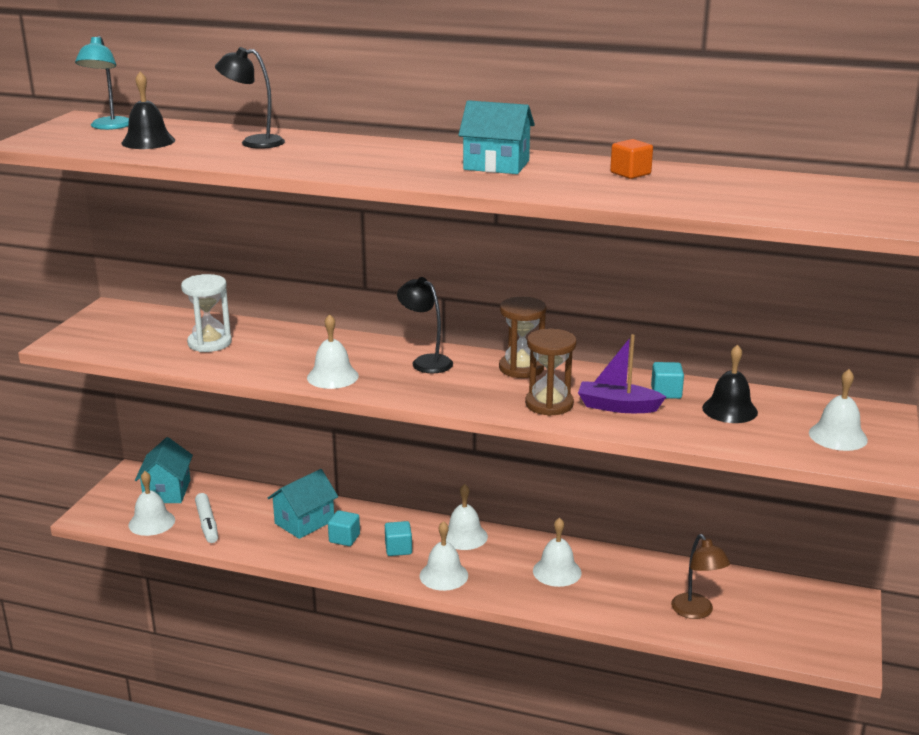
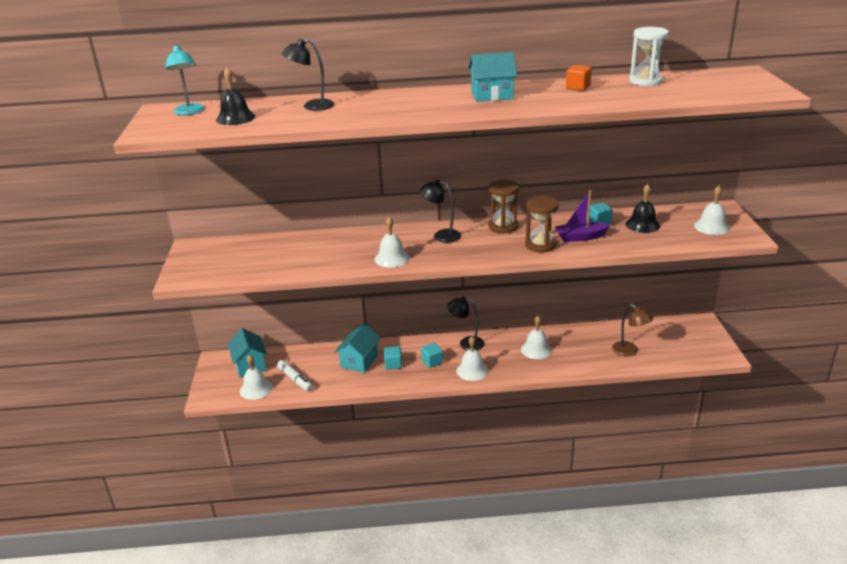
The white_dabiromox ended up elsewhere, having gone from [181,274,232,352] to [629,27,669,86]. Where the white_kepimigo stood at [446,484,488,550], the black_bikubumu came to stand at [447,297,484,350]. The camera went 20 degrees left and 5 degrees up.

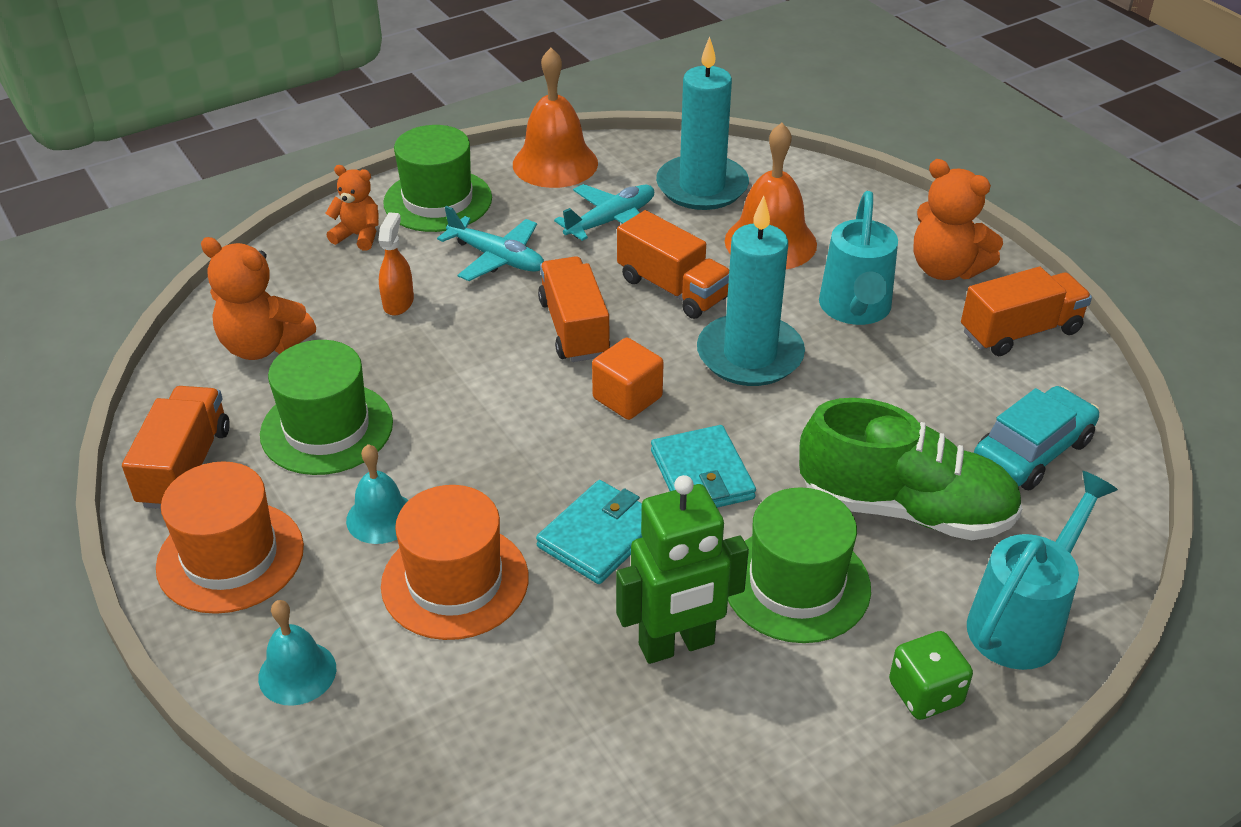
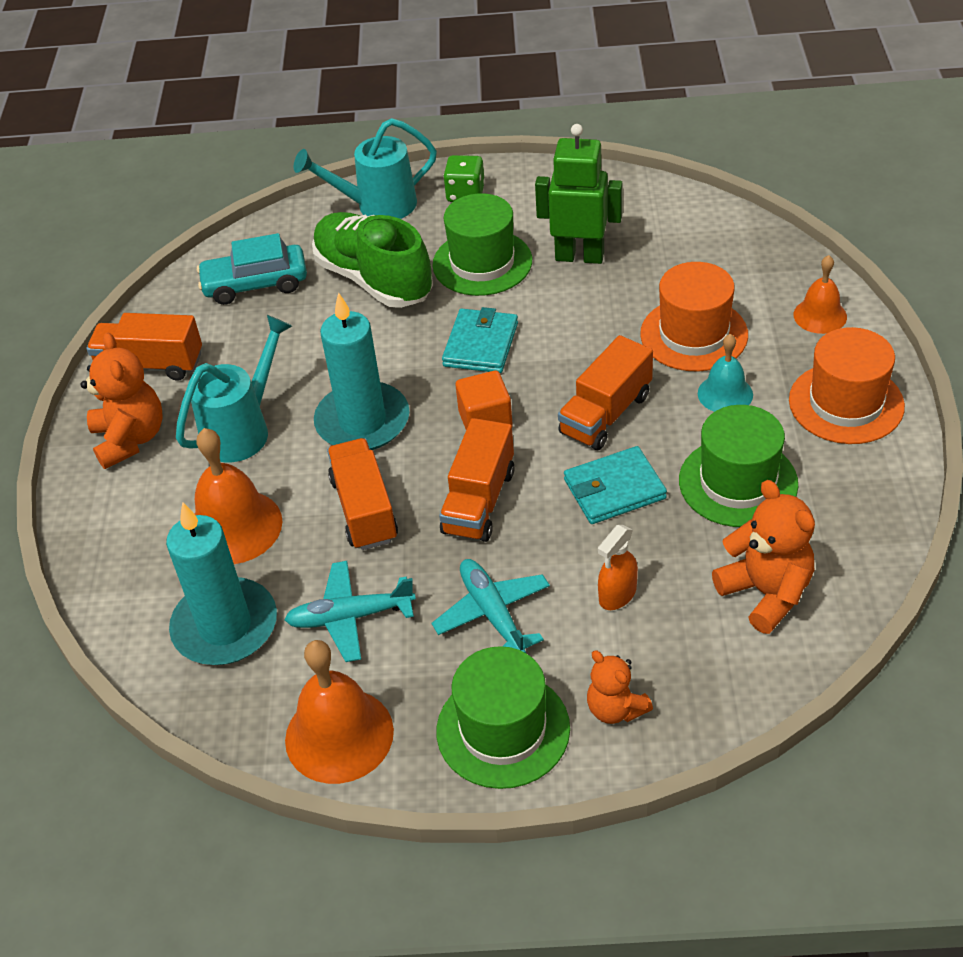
The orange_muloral ended up elsewhere, having gone from [122,386,230,509] to [558,335,653,450]. What was the turquoise_kepimigo at [258,600,336,706] turned into the orange_kepimigo at [794,255,847,334]. The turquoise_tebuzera ended up elsewhere, having gone from [536,480,642,584] to [564,446,667,524]. The camera went 145 degrees left and 5 degrees up.

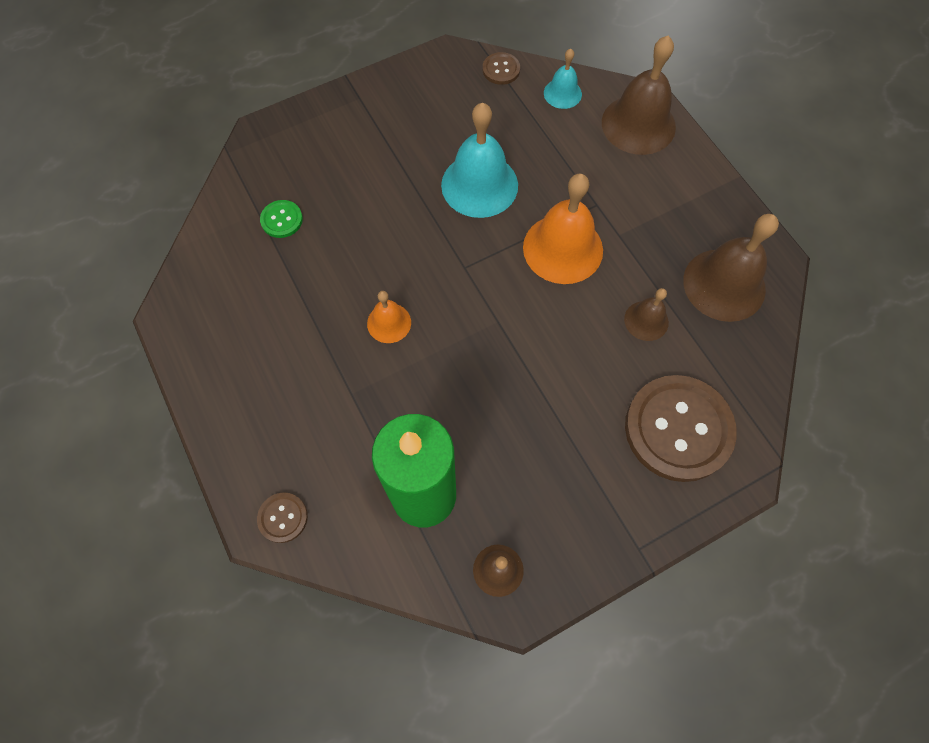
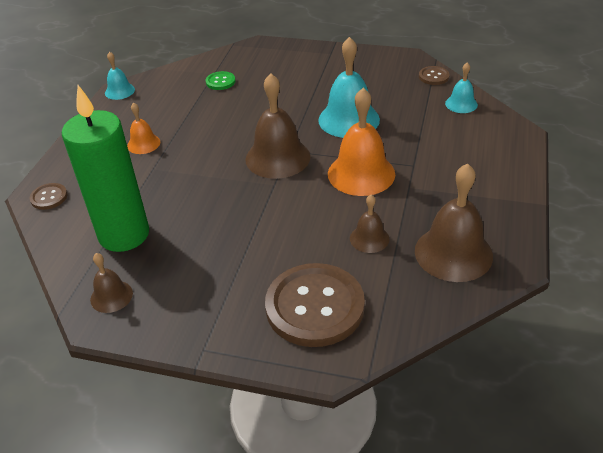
The orange_kepimigo ended up elsewhere, having gone from [367,291,411,343] to [127,102,160,154]. The brown_kepimigo ended up elsewhere, having gone from [602,36,676,155] to [246,73,310,179]. The second view gained the turquoise_kepimigo at [105,52,135,100]. The camera went 45 degrees right and 25 degrees down.

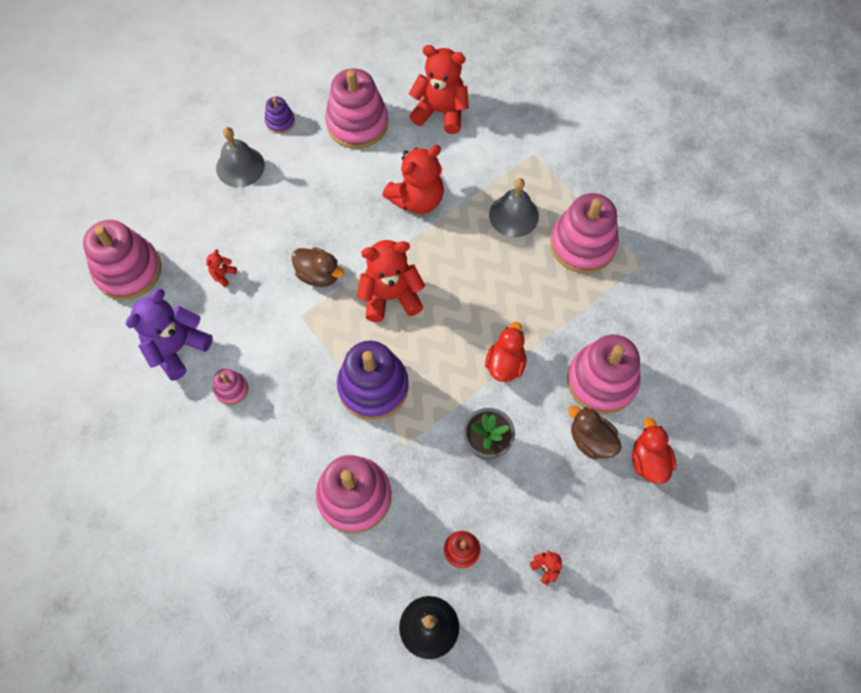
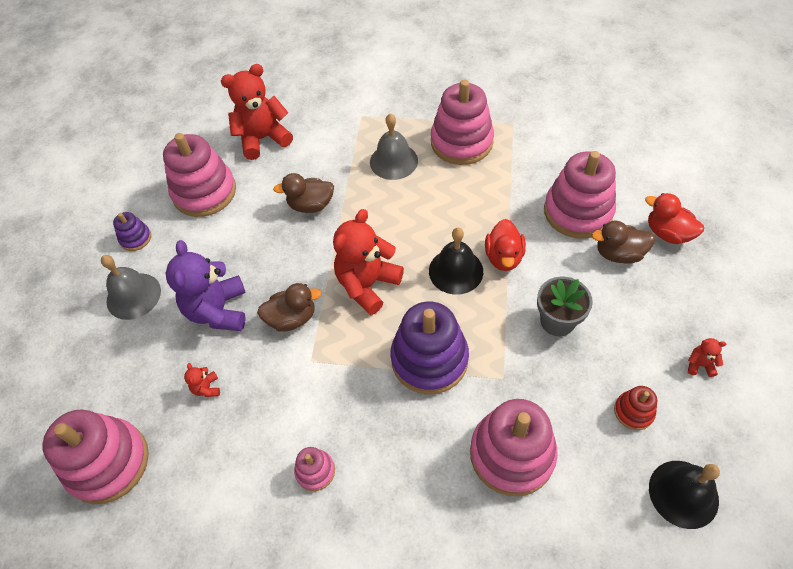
The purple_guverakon ended up elsewhere, having gone from [126,289,213,381] to [166,240,246,331]. Where the red_guverakon stood at [382,145,444,214], the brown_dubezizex came to stand at [273,173,334,213]. The red_dubezizex at [485,322,527,382] ended up facing another way, 150 degrees counterclockwise from before. The second view gained the black_kepimigo at [429,228,483,294]. The camera went 40 degrees left and 10 degrees down.

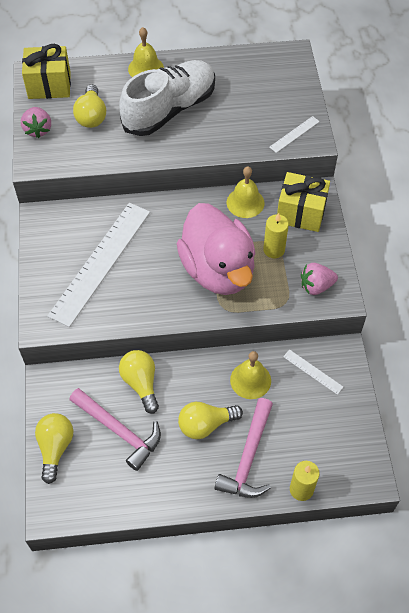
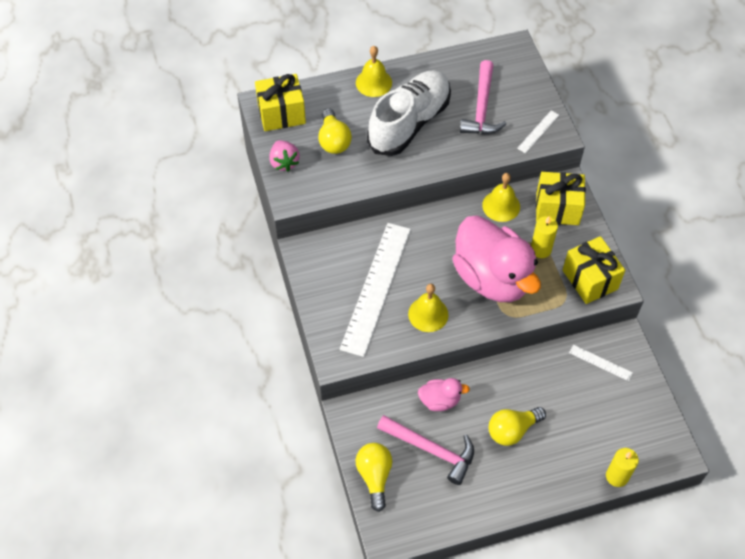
Where the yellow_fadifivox stood at [119,350,159,414], the pink_dubezizex came to stand at [418,378,470,411]. The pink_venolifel ended up elsewhere, having gone from [215,398,273,498] to [460,60,506,134]. The yellow_kepimigo ended up elsewhere, having gone from [230,351,271,399] to [408,284,449,332]. Where the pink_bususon stood at [301,263,338,295], the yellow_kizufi came to stand at [563,236,625,304]. The camera went 10 degrees left and 0 degrees up.

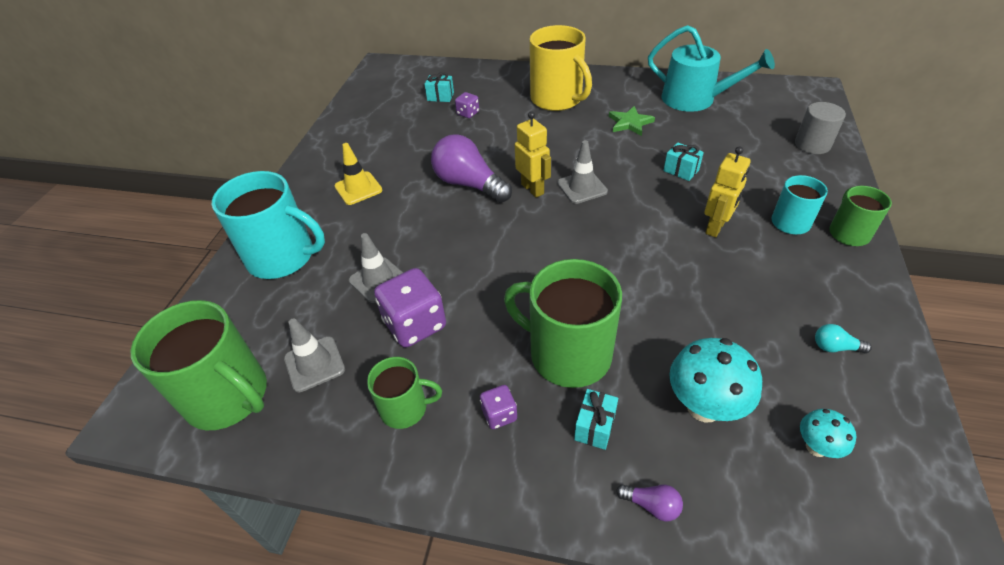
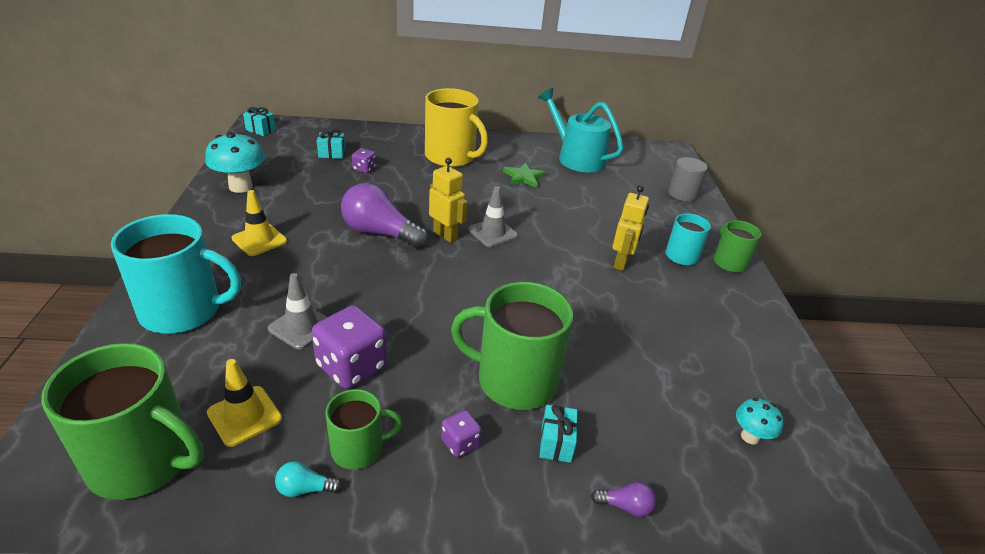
What was the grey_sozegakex at [284,318,345,392] turned into the yellow_sozegakex at [207,359,282,447]. The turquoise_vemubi at [648,25,775,112] ended up facing another way, 150 degrees counterclockwise from before. The turquoise_kizufi ended up elsewhere, having gone from [663,142,704,181] to [243,107,276,136]. The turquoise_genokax ended up elsewhere, having gone from [669,338,762,423] to [205,132,265,193]. The turquoise_fadifivox ended up elsewhere, having gone from [815,324,872,354] to [275,461,342,497]. The camera went 20 degrees left and 10 degrees down.

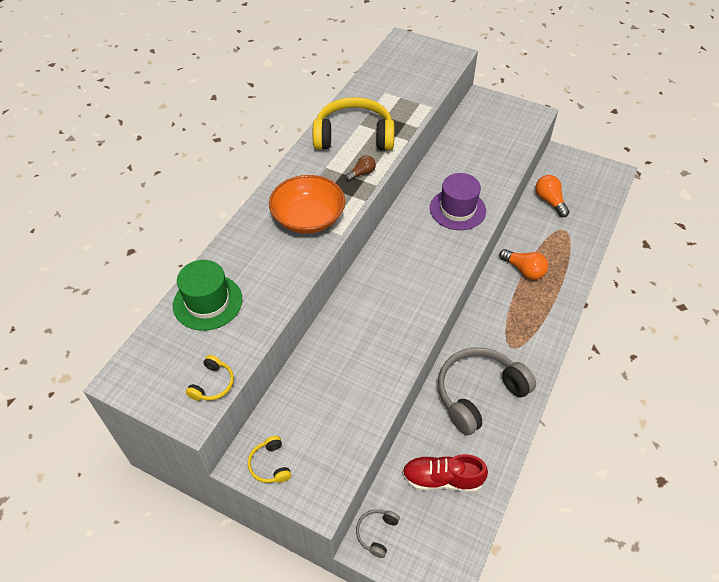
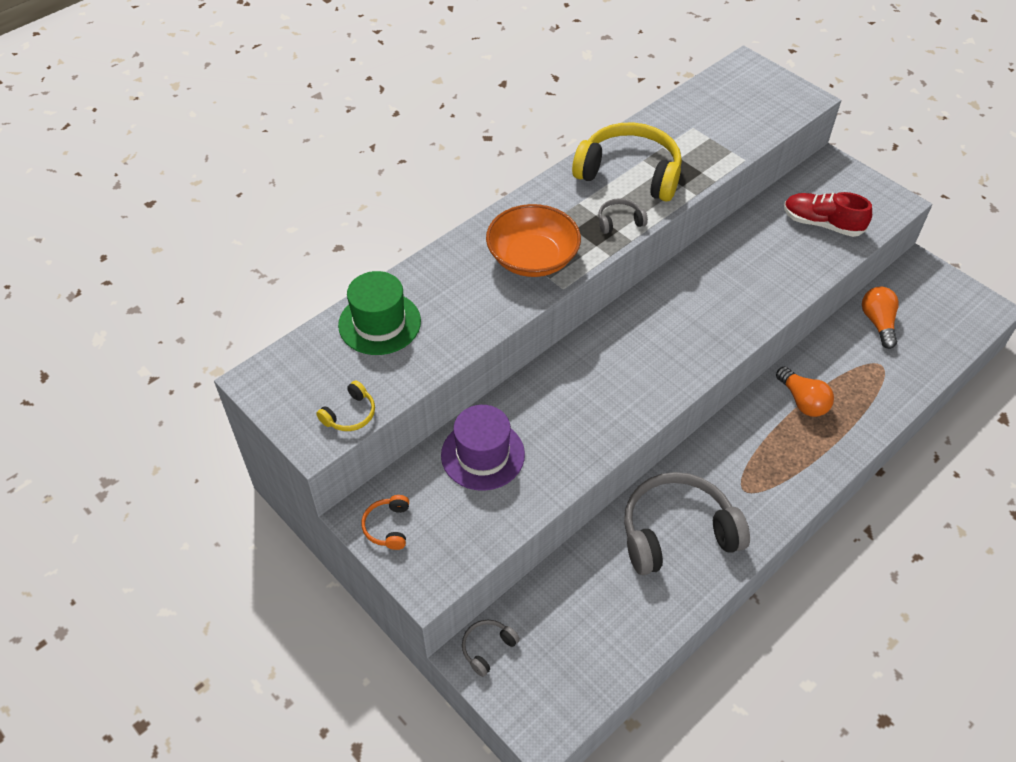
What was the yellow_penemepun at [248,436,291,483] turned into the orange_penemepun at [361,495,409,550]. Where the brown_fadifivox stood at [345,155,376,181], the grey_penemepun came to stand at [598,198,648,234]. The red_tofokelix ended up elsewhere, having gone from [402,454,488,492] to [784,192,872,237]. The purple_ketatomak ended up elsewhere, having gone from [430,173,486,230] to [441,405,525,491]. The camera went 20 degrees right and 0 degrees up.

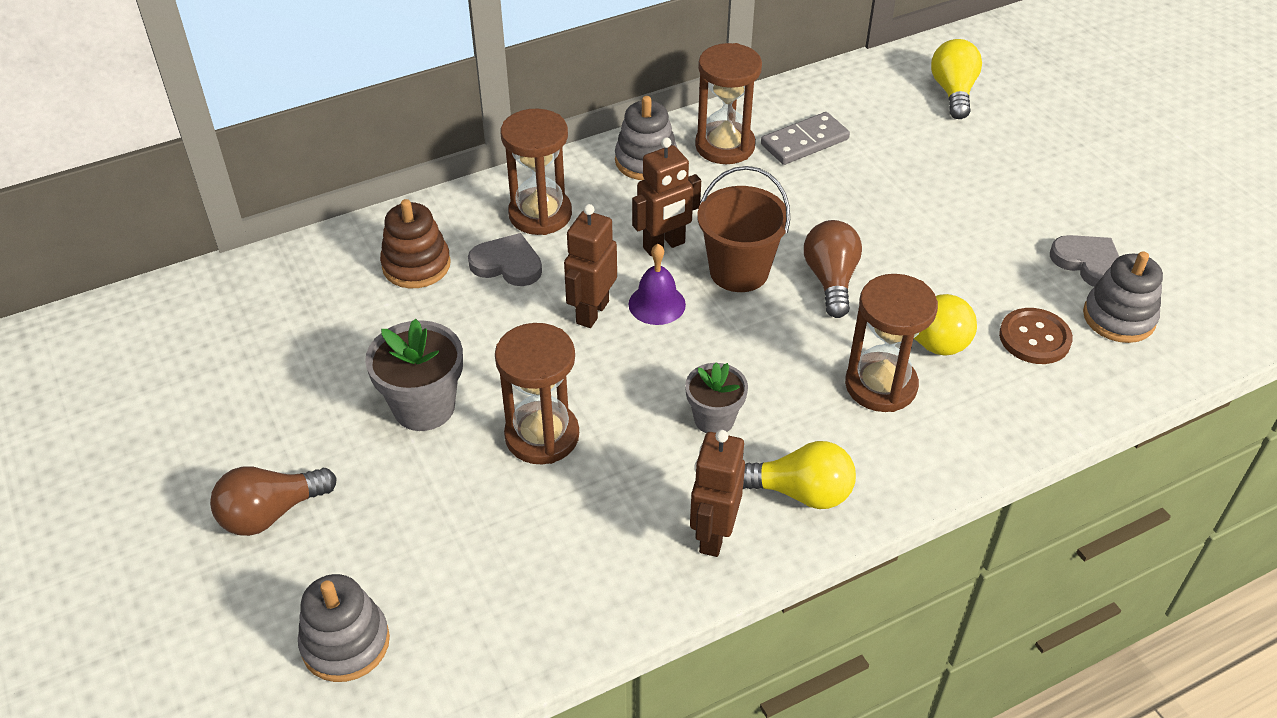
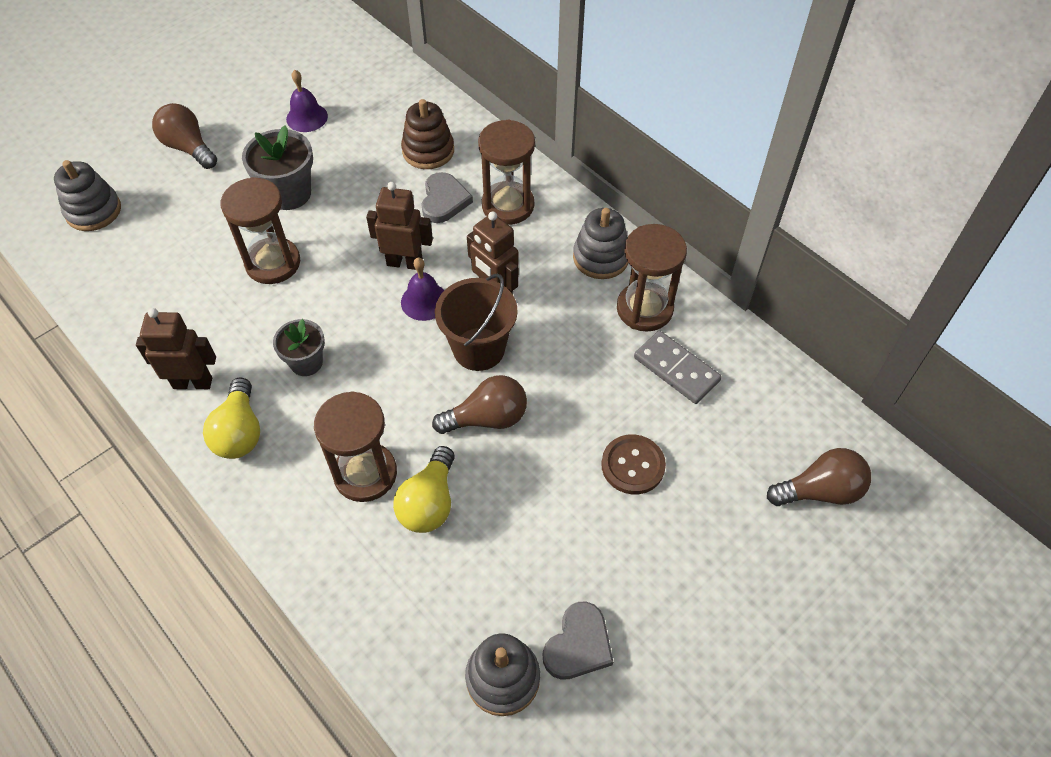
What was the yellow_fadifivox at [931,39,982,119] turned into the brown_fadifivox at [767,448,871,506]. The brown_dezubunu ended up elsewhere, having gone from [999,308,1073,364] to [601,434,666,494]. The second view gained the purple_kepimigo at [286,70,328,132]. The camera went 75 degrees right and 10 degrees up.

